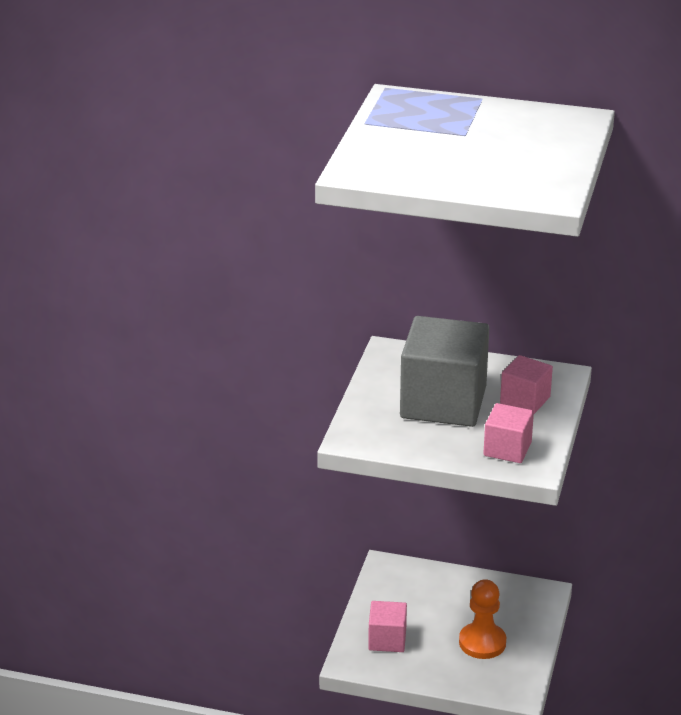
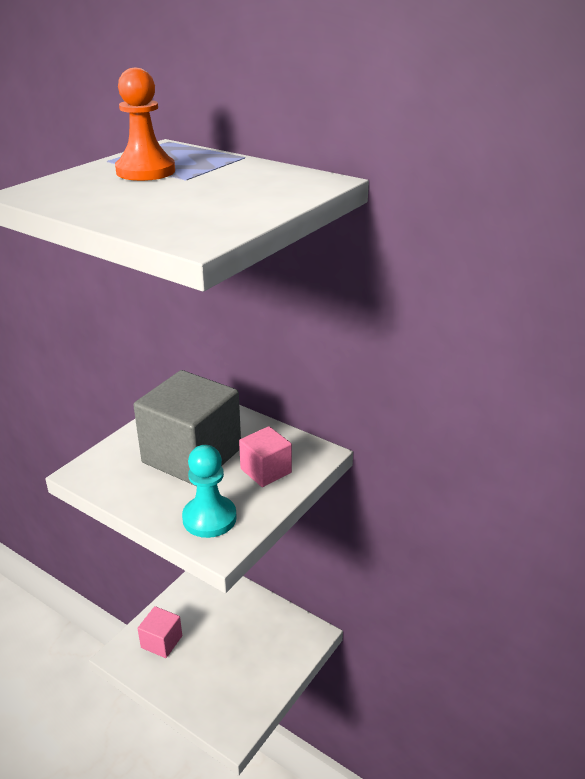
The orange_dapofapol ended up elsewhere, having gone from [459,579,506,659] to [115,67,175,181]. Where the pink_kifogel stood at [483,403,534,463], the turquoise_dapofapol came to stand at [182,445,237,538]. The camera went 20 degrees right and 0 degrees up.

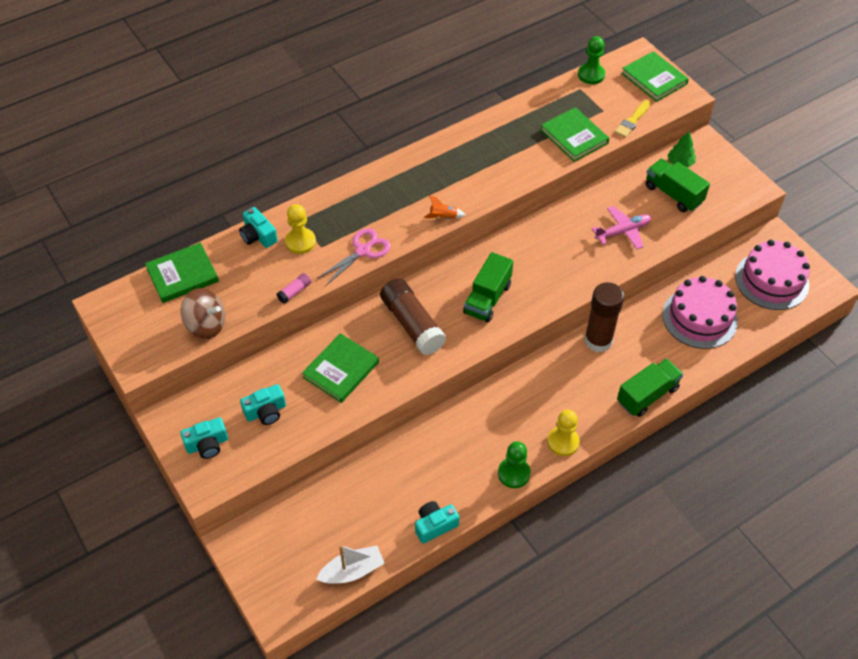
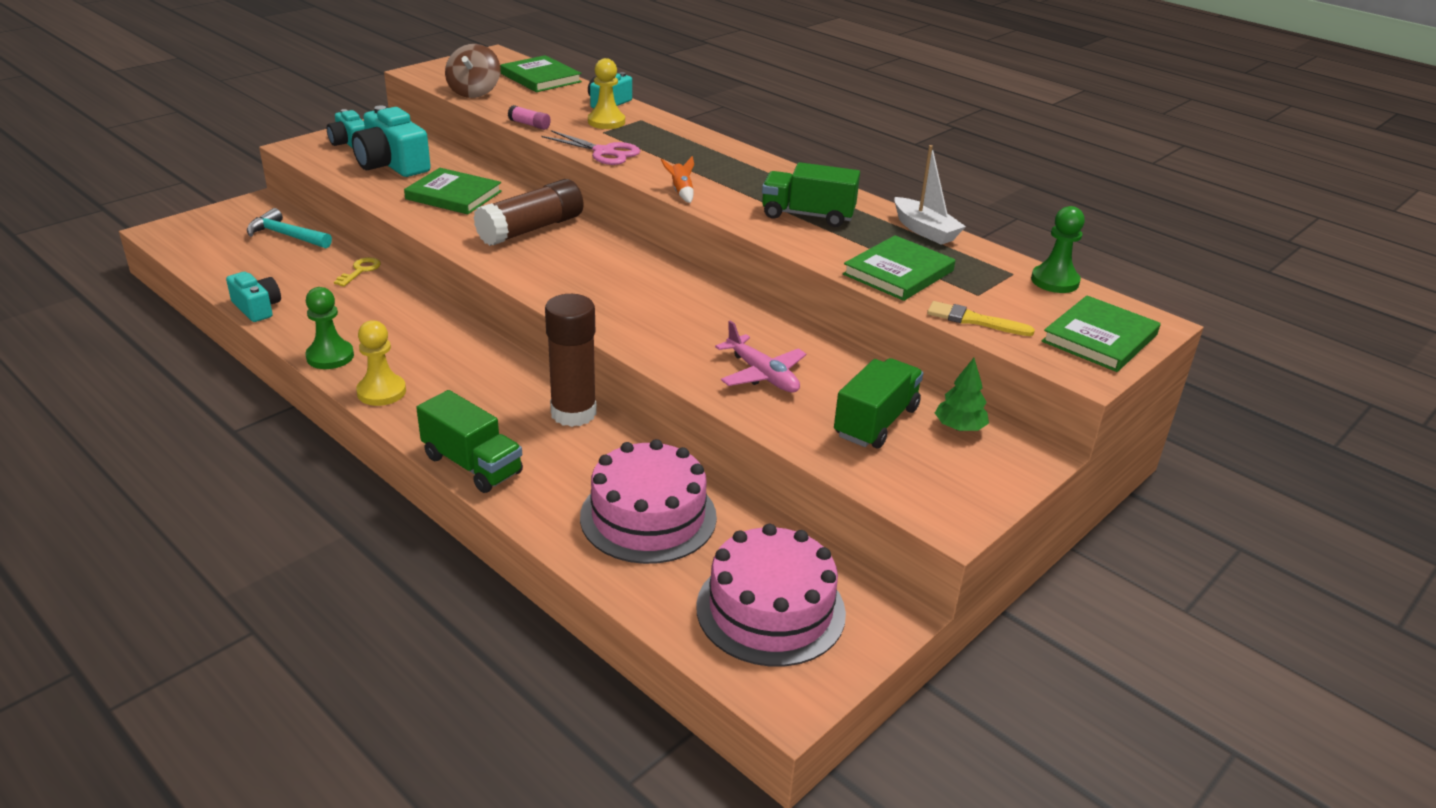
The size of the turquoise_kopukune at [240,384,286,425] changed by a factor of 1.68. The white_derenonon ended up elsewhere, having gone from [316,545,385,584] to [894,145,966,245]. The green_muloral ended up elsewhere, having gone from [463,252,513,323] to [762,162,860,227]. The second view gained the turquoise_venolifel at [247,208,332,248]. The second view gained the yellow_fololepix at [334,257,381,287]. The camera went 75 degrees right and 20 degrees down.

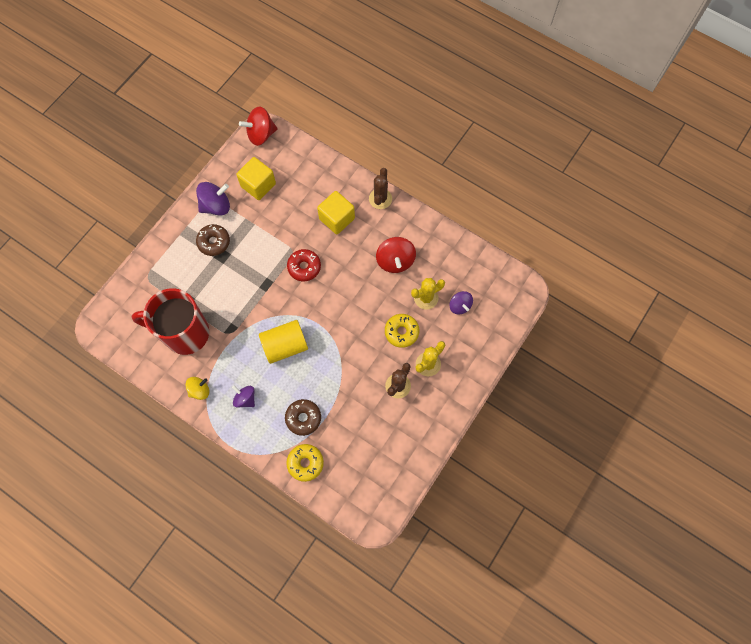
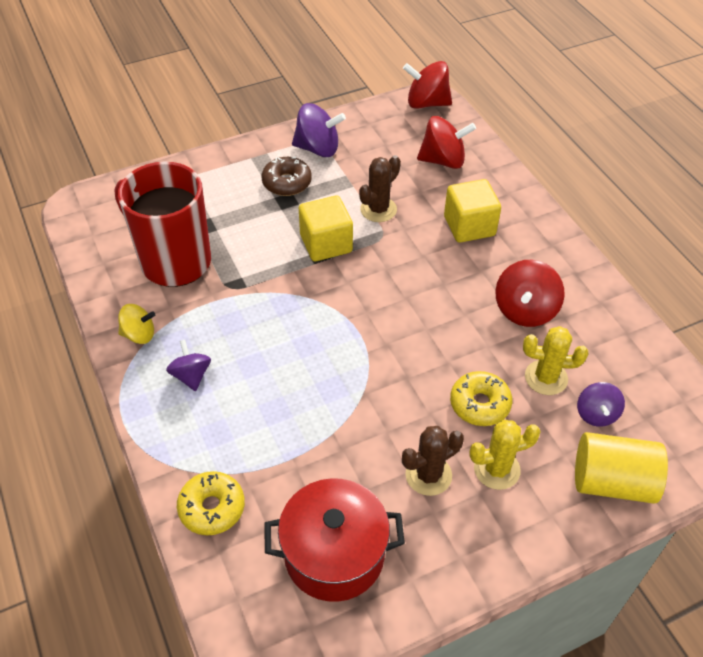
The yellow_kifogel ended up elsewhere, having gone from [236,157,276,200] to [299,195,353,261]. The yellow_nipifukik ended up elsewhere, having gone from [259,320,308,364] to [575,432,668,504]. The second view lost the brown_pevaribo at [285,399,321,436]. The second view lost the red_pevaribo at [287,249,321,281]. The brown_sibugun ended up elsewhere, having gone from [369,168,392,209] to [359,155,401,222]. The second view gained the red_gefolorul at [264,478,405,602]. The second view gained the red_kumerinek at [417,116,476,169]. The camera went 30 degrees right and 20 degrees down.

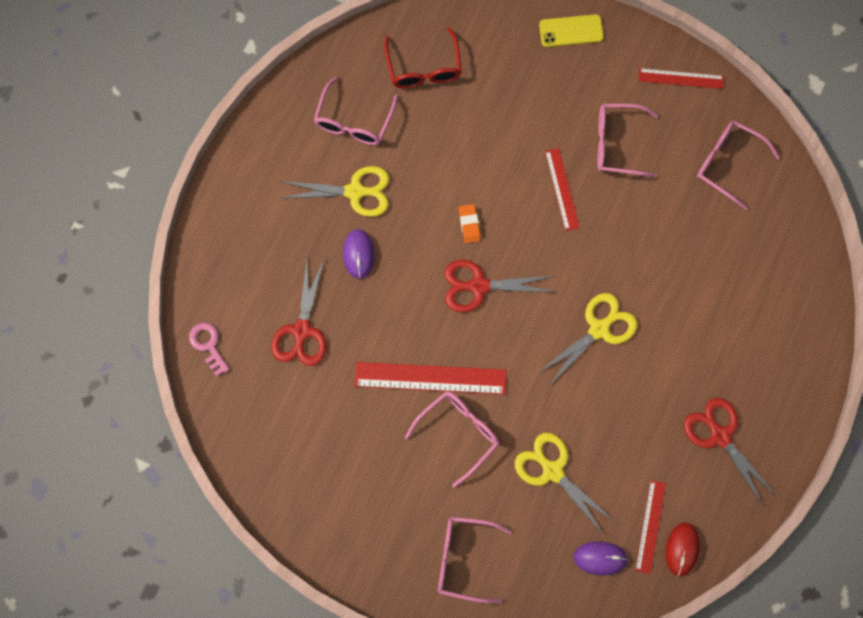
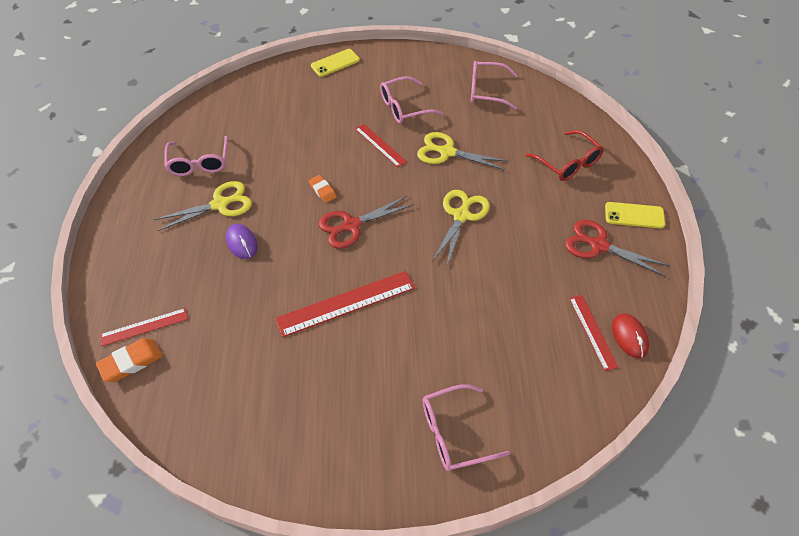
Where the pink_fololepix stood at [189,322,229,377], the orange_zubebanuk came to stand at [96,338,162,382]. The second view lost the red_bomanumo at [271,259,327,366]. The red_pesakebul ended up elsewhere, having gone from [384,27,462,88] to [526,130,604,181]. The second view lost the pink_pesakebul at [405,391,499,487]. The yellow_bomanumo ended up elsewhere, having gone from [515,433,615,535] to [417,132,509,170]. The second view lost the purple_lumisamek at [573,541,628,575]. The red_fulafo ended up elsewhere, having gone from [638,68,724,89] to [100,308,188,346]. The second view gained the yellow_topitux at [605,202,665,228]. The camera went 25 degrees left and 20 degrees down.

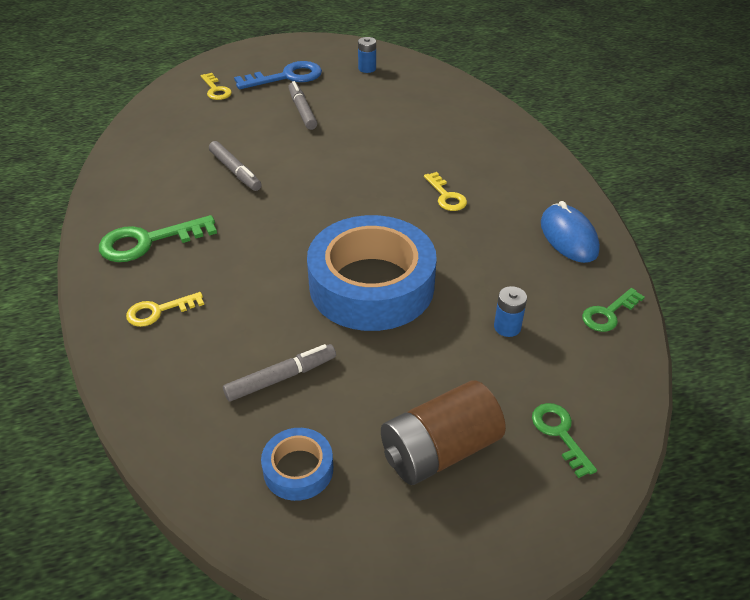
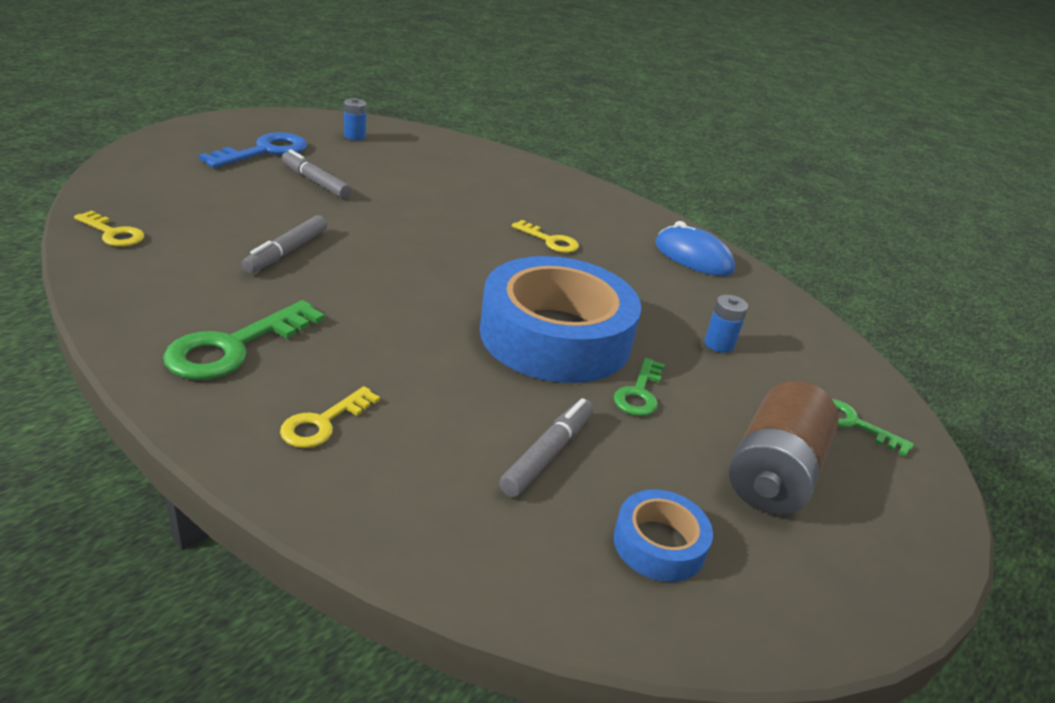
The yellow_fololepix ended up elsewhere, having gone from [201,73,232,100] to [74,210,144,247]. The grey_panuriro at [209,141,262,191] ended up facing another way, 90 degrees clockwise from before. The green_fololepix ended up elsewhere, having gone from [582,288,645,332] to [614,358,665,416]. The camera went 35 degrees left and 10 degrees down.

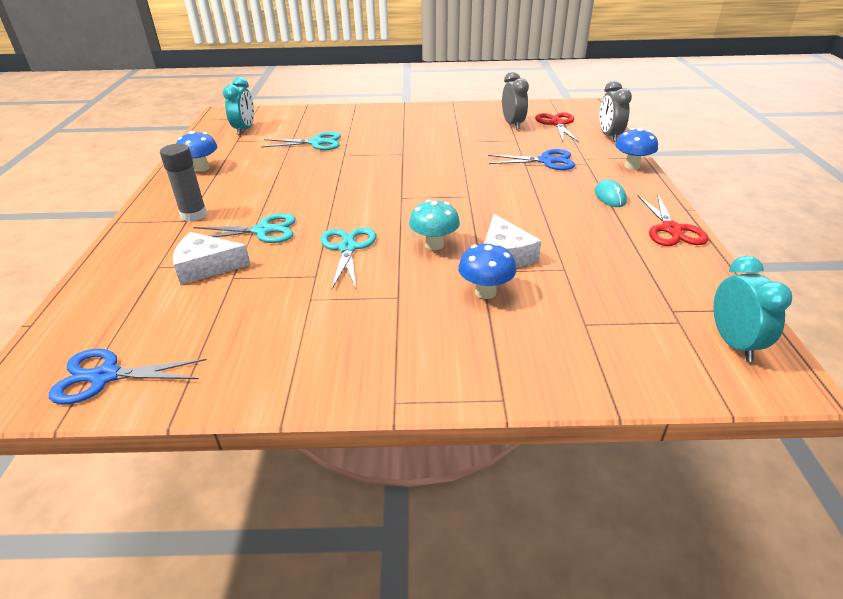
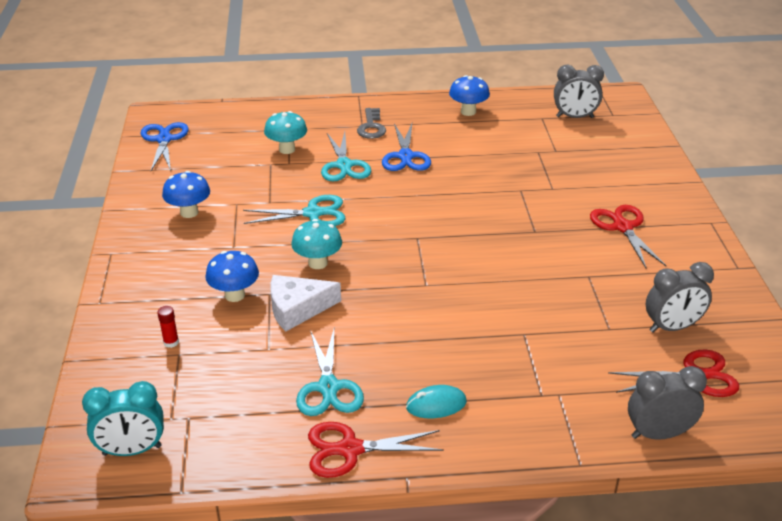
Where the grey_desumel stood at [160,144,207,222], the grey_fololepix came to stand at [357,108,386,139]. Where the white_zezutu stood at [173,232,251,285], the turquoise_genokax came to stand at [264,111,307,154]. What was the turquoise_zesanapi at [223,77,254,135] turned into the grey_zesanapi at [554,64,604,118]. The turquoise_bomanumo ended up elsewhere, having gone from [261,132,341,150] to [296,329,364,416]. The blue_bomanumo ended up elsewhere, having gone from [488,149,575,170] to [382,124,431,171]. The blue_genokax ended up elsewhere, having gone from [615,128,658,170] to [162,171,210,218]. The second view gained the red_desumel at [157,306,179,348]. The second view gained the red_bomanumo at [590,205,666,268]. The camera went 85 degrees right and 0 degrees up.

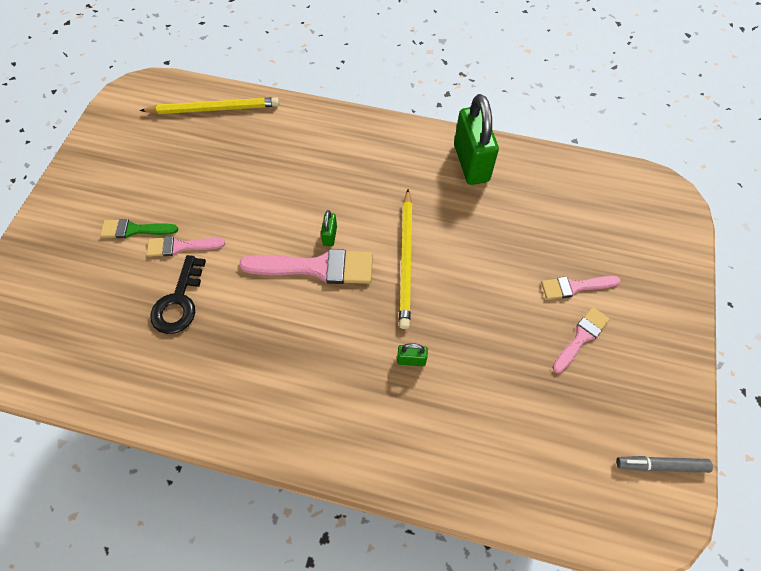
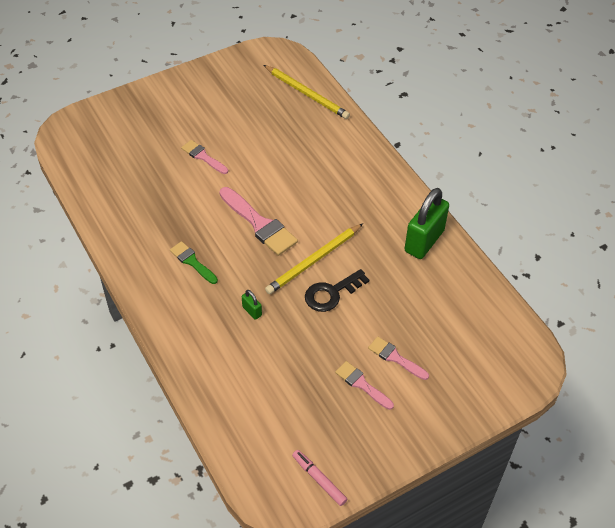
The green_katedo ended up elsewhere, having gone from [100,219,178,238] to [170,241,218,284]. The black_fololepix ended up elsewhere, having gone from [150,255,206,334] to [305,269,369,312]. The second view lost the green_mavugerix at [321,210,337,247]. The pink_katedo at [552,307,610,373] ended up facing another way, 135 degrees counterclockwise from before. What was the grey_panuriro at [616,456,713,473] turned into the pink_panuriro at [292,450,347,506]. The camera went 45 degrees right and 10 degrees down.

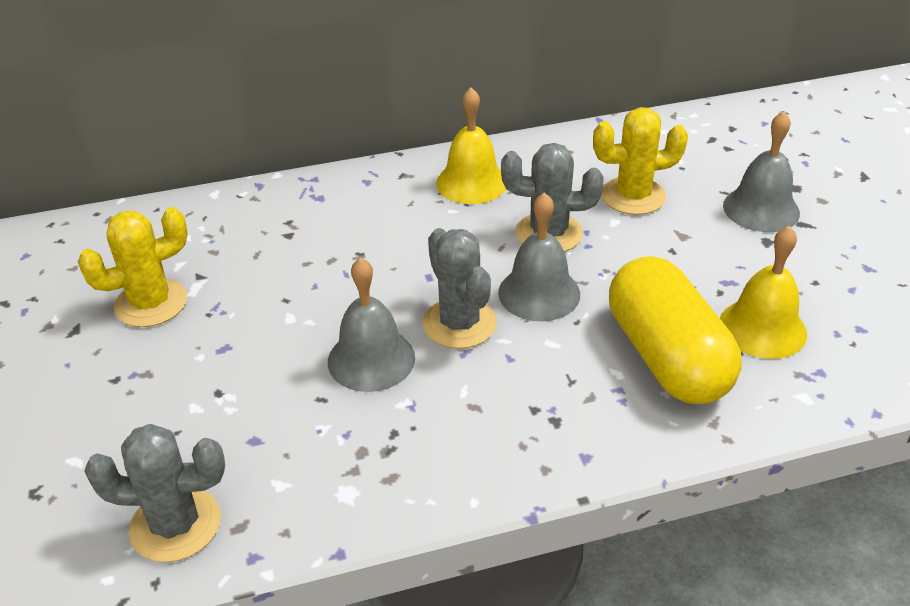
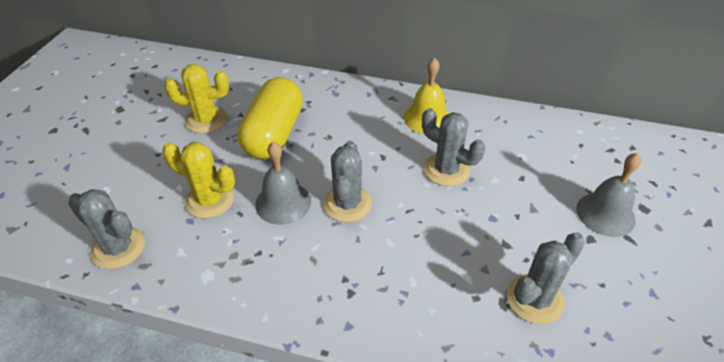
The second view lost the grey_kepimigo at [498,192,580,321]. The yellow_sibugun ended up elsewhere, having gone from [593,107,688,215] to [162,142,235,218]. The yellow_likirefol ended up elsewhere, having gone from [609,256,742,404] to [238,77,303,159]. Where the yellow_kepimigo stood at [720,226,807,359], the grey_sibugun came to stand at [507,232,585,324]. The camera went 30 degrees right and 5 degrees up.

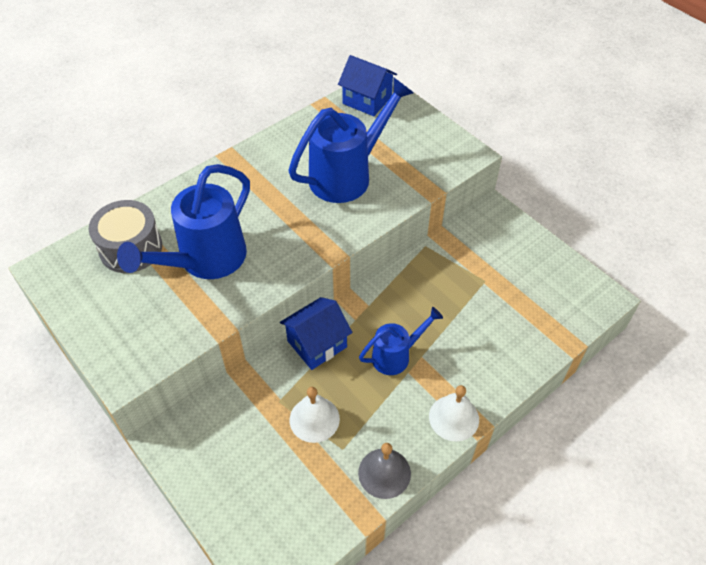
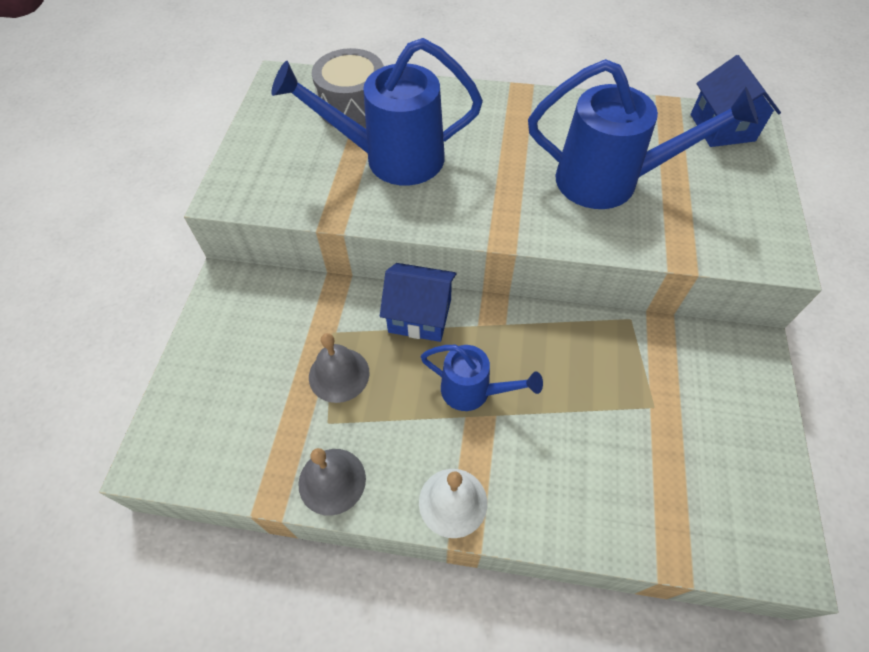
What was the white_kepimigo at [290,387,340,443] turned into the grey_kepimigo at [309,333,370,403]. The camera went 50 degrees right and 5 degrees up.

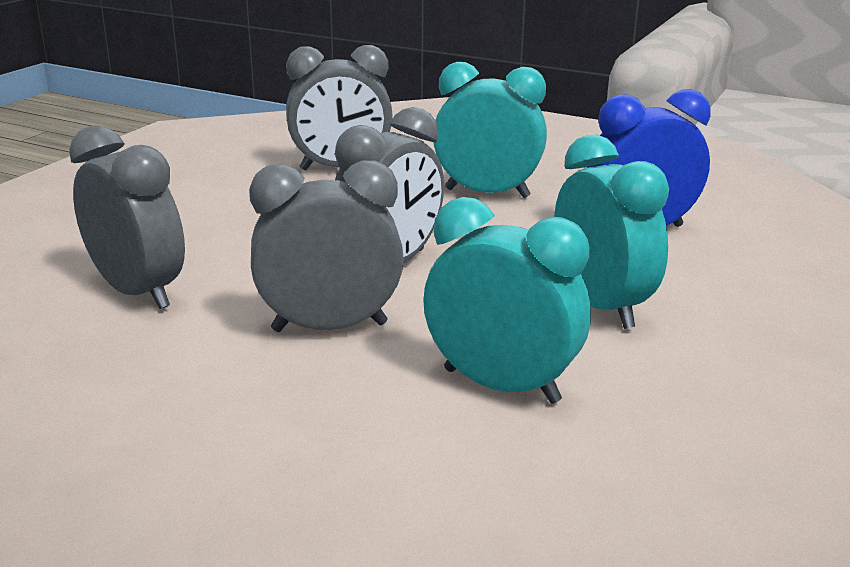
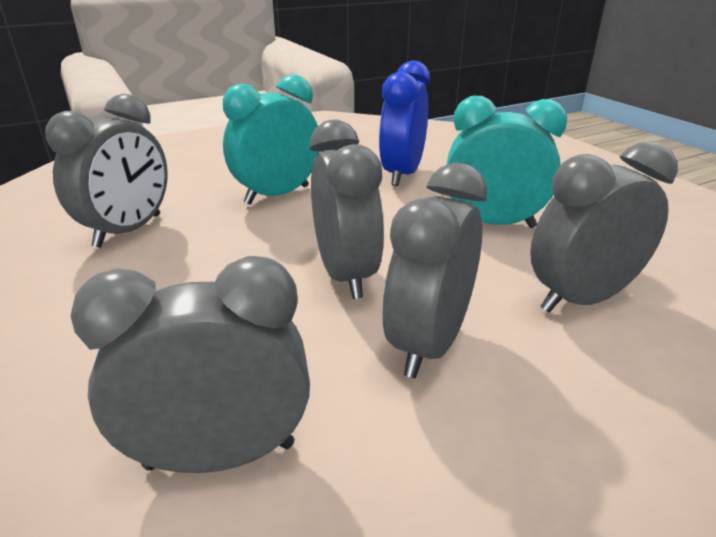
What was the turquoise_zesanapi at [423,197,591,404] turned into the grey_zesanapi at [530,141,678,313]. The camera went 55 degrees left and 5 degrees up.

